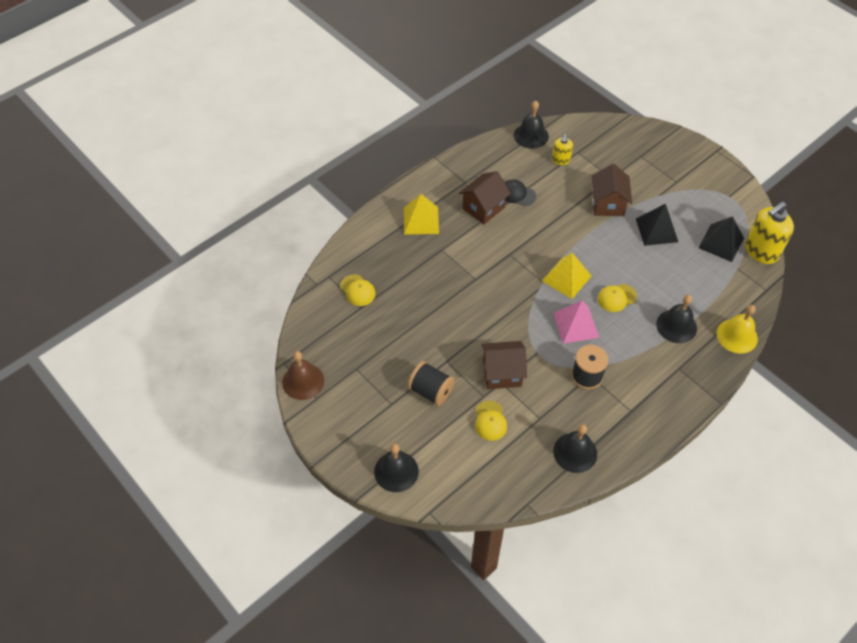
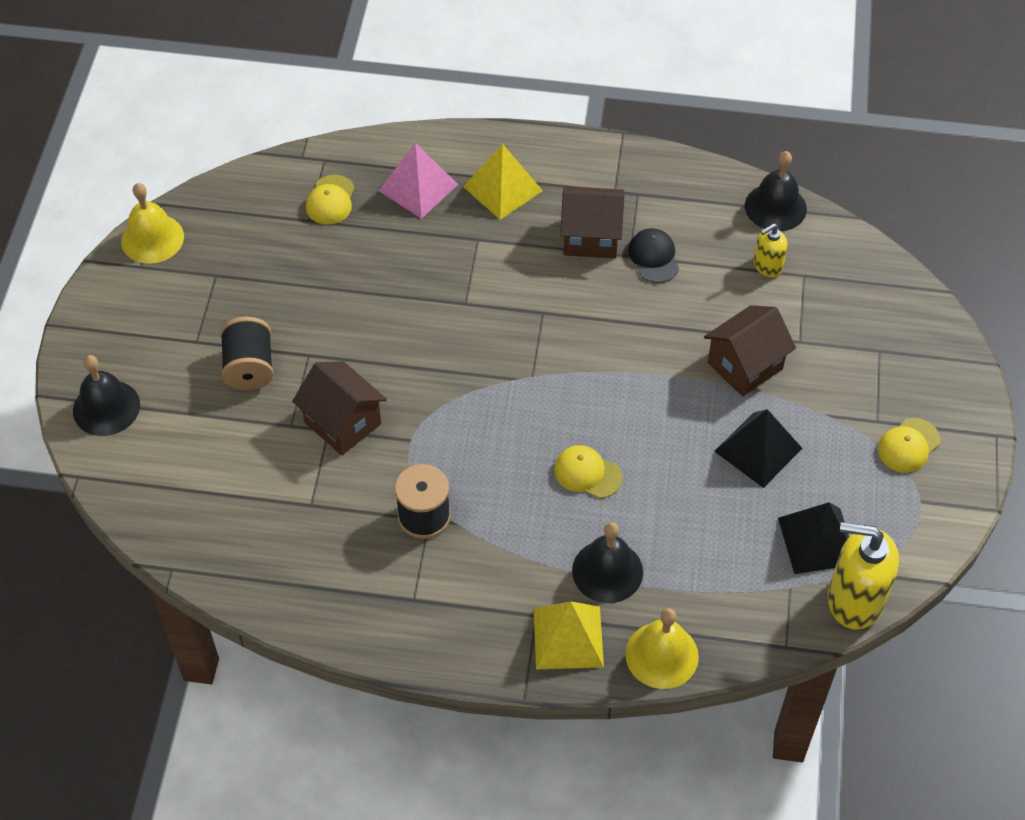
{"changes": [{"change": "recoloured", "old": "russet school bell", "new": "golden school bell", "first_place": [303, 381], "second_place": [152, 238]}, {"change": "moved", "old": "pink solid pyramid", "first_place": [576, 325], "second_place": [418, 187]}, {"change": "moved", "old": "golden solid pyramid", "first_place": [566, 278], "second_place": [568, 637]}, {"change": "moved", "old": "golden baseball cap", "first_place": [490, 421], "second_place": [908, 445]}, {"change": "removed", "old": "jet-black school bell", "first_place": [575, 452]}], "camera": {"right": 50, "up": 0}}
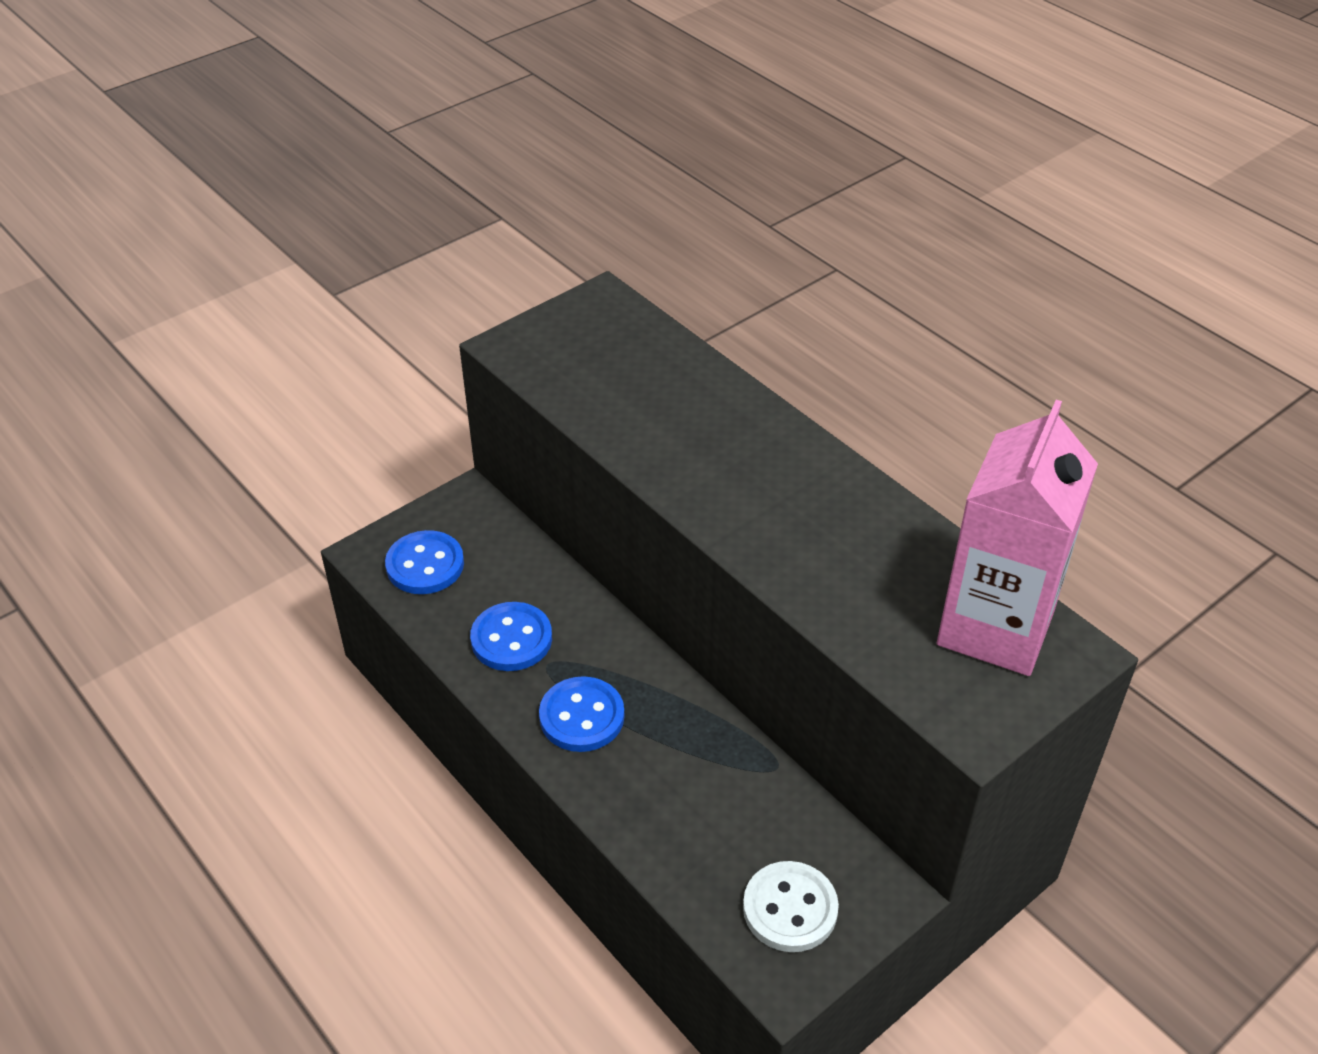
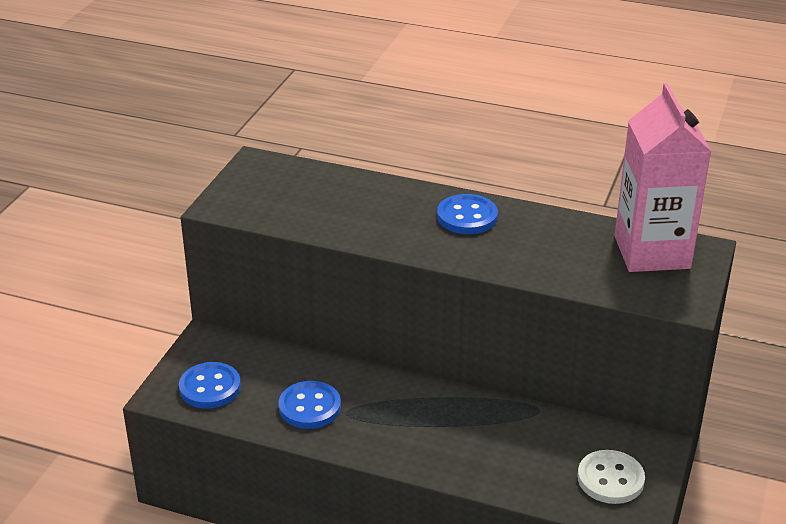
{"changes": [{"change": "moved", "old": "cobalt sewing button", "first_place": [582, 717], "second_place": [467, 217]}], "camera": {"right": -30, "up": -10}}
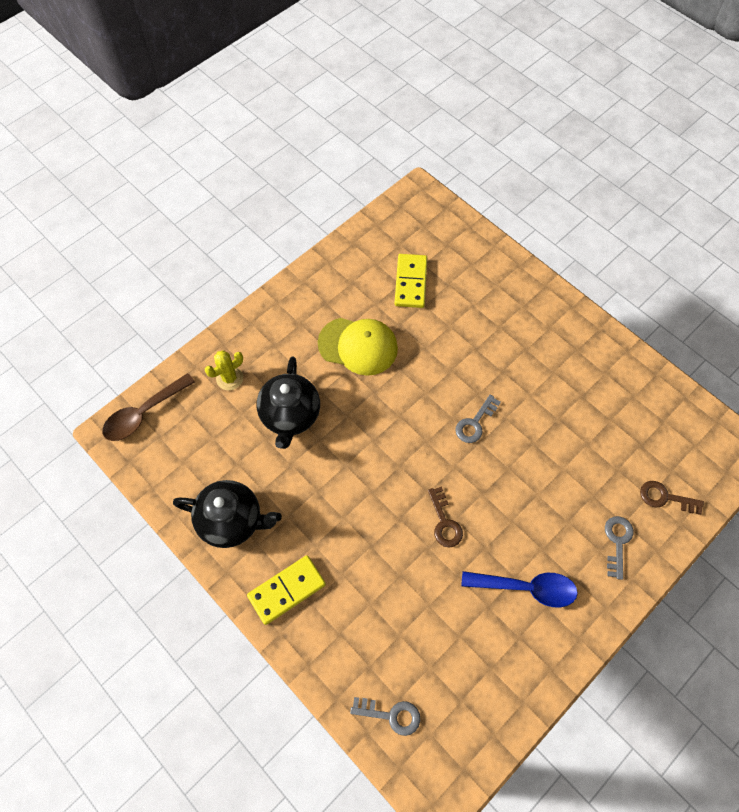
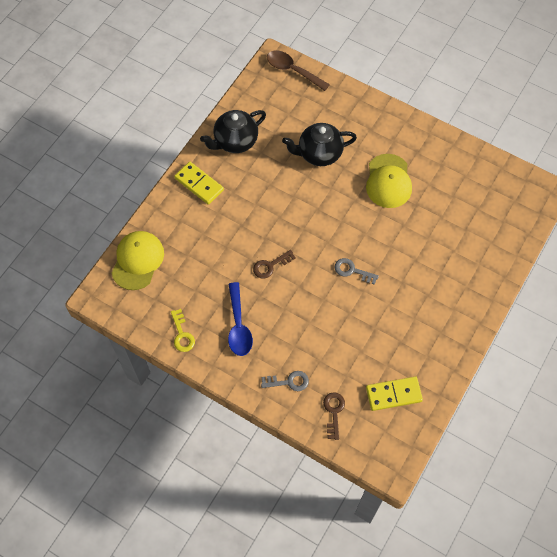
{"changes": [{"change": "replaced", "old": "ash-grey latchkey", "new": "golden baseball cap", "first_place": [391, 715], "second_place": [137, 261]}, {"change": "added", "new": "golden latchkey", "second_place": [182, 334]}, {"change": "turned", "old": "jet-black china teapot", "first_place": [232, 521], "second_place": [235, 141], "degrees": 60}, {"change": "moved", "old": "golden domino", "first_place": [410, 282], "second_place": [393, 394]}, {"change": "removed", "old": "golden cactus", "first_place": [229, 378]}], "camera": {"right": 75, "up": 0}}
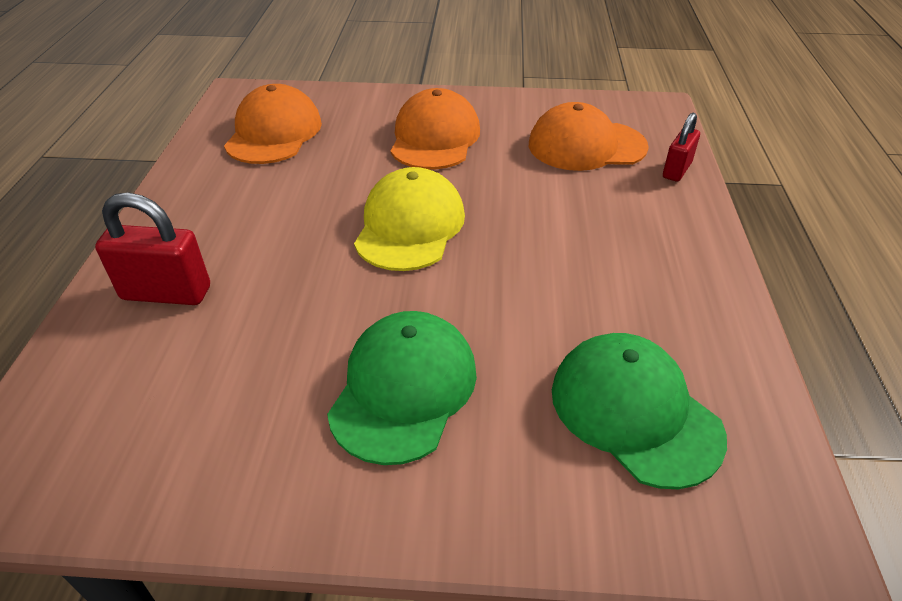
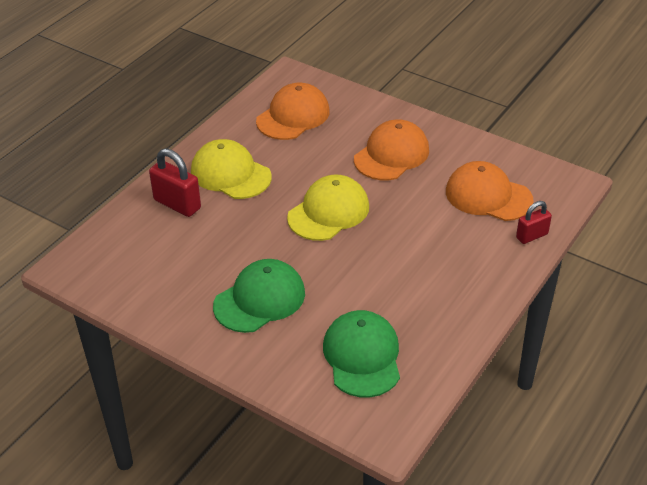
{"changes": [{"change": "added", "new": "golden baseball cap", "second_place": [230, 174]}], "camera": {"right": 30, "up": 0}}
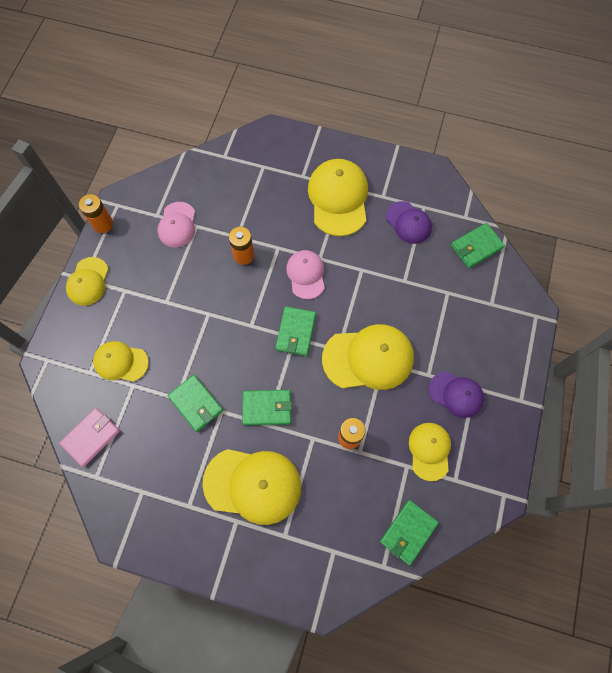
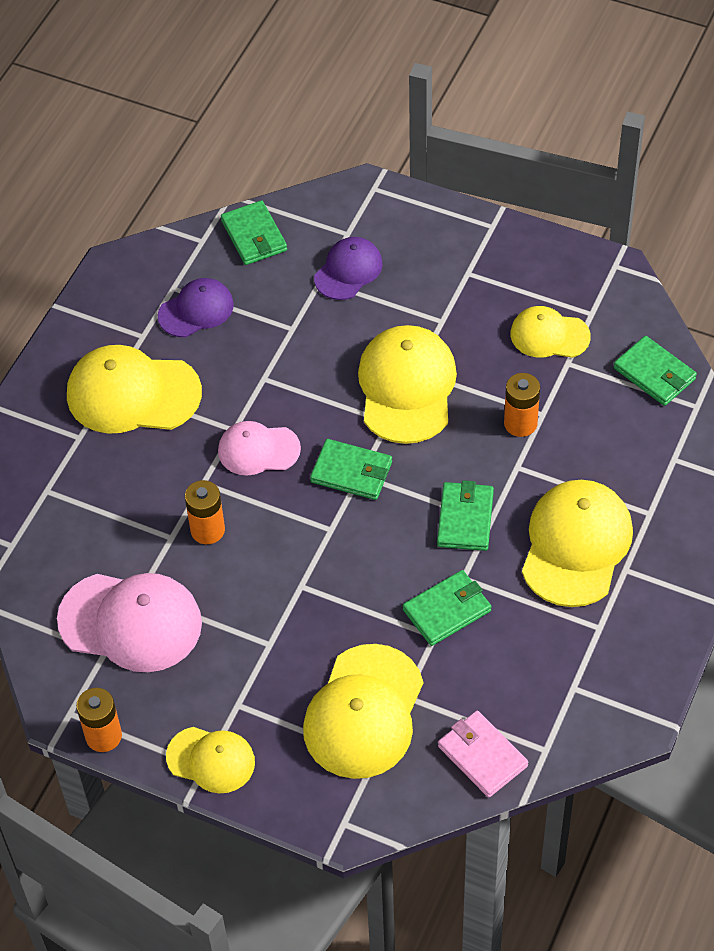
{"changes": [{"change": "resized", "old": "pink baseball cap", "first_place": [177, 225], "second_place": [131, 622], "factor": 1.68}, {"change": "resized", "old": "golden baseball cap", "first_place": [121, 362], "second_place": [364, 712], "factor": 1.68}, {"change": "moved", "old": "royal purple baseball cap", "first_place": [456, 394], "second_place": [348, 270]}], "camera": {"right": -80, "up": -15}}
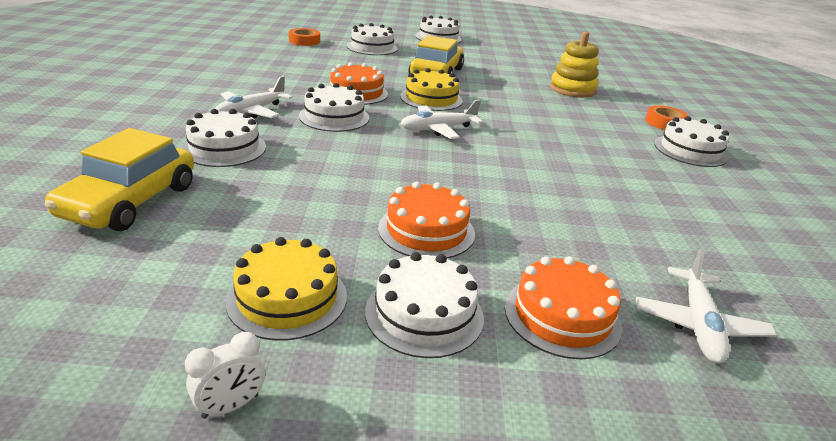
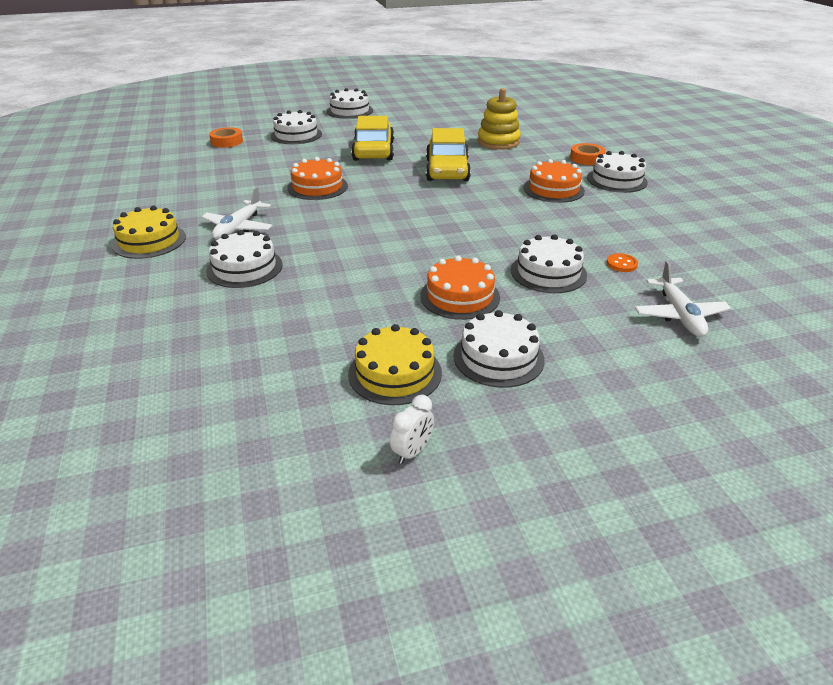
{"changes": [{"change": "moved", "old": "golden gateau", "first_place": [431, 98], "second_place": [149, 241]}, {"change": "moved", "old": "golden car", "first_place": [130, 201], "second_place": [447, 170]}, {"change": "moved", "old": "white gateau", "first_place": [334, 117], "second_place": [548, 272]}, {"change": "moved", "old": "orange-coloured gateau", "first_place": [562, 316], "second_place": [553, 189]}, {"change": "added", "new": "orange-coloured sewing button", "second_place": [621, 264]}, {"change": "removed", "old": "white toy plane", "first_place": [438, 129]}], "camera": {"right": -15, "up": 5}}
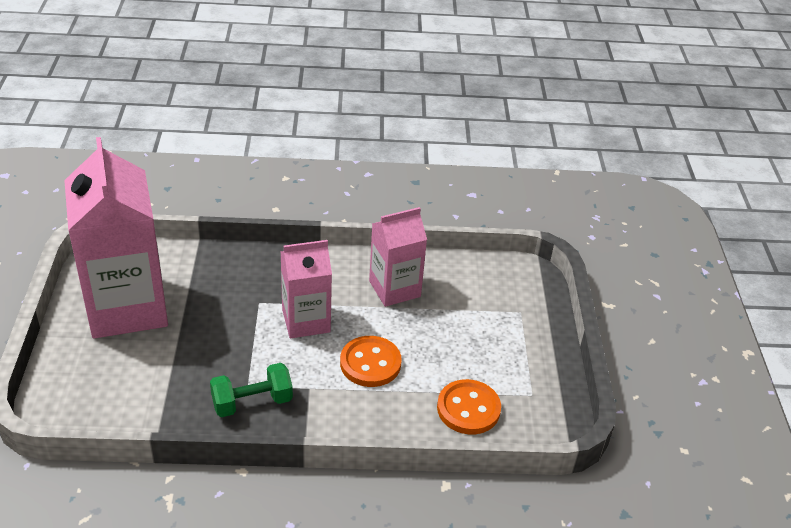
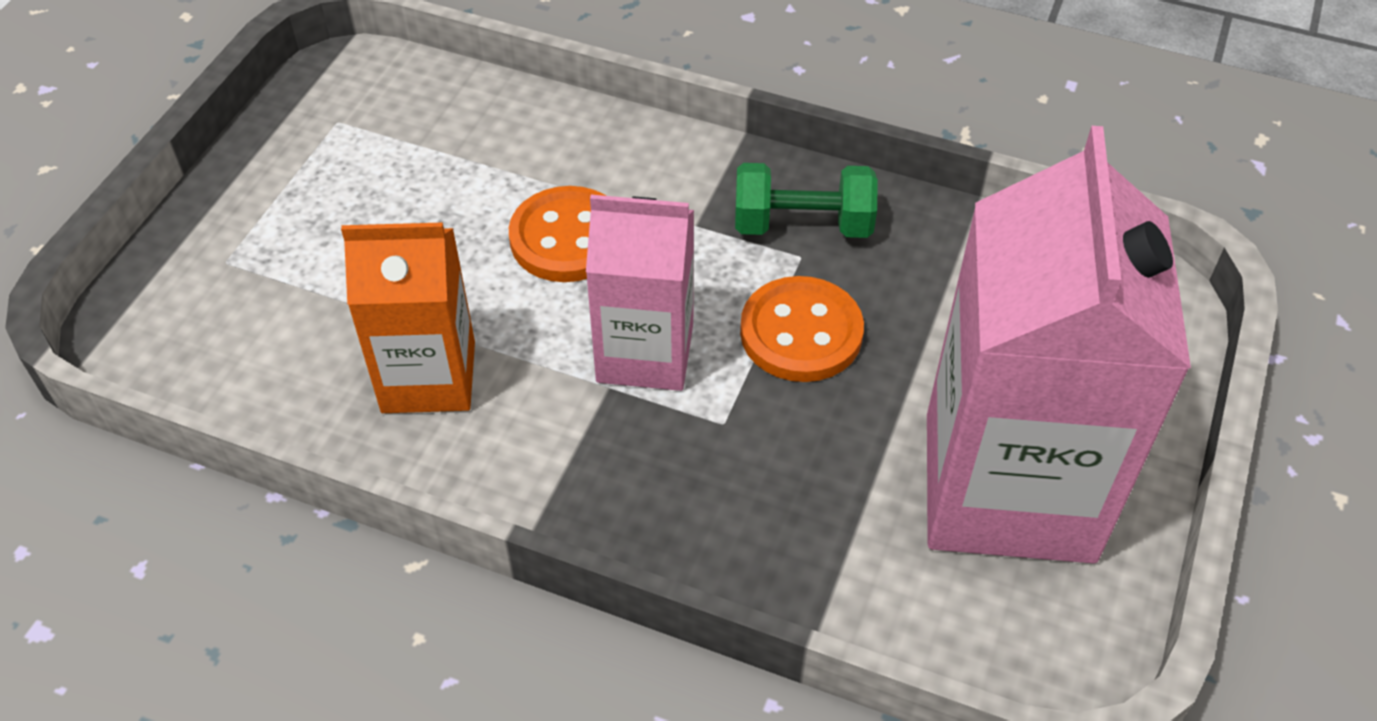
{"changes": [{"change": "recoloured", "old": "pink juice carton", "new": "orange-coloured juice carton", "first_place": [394, 289], "second_place": [428, 377]}, {"change": "moved", "old": "orange-coloured sewing button", "first_place": [468, 409], "second_place": [801, 333]}], "camera": {"right": -155, "up": 10}}
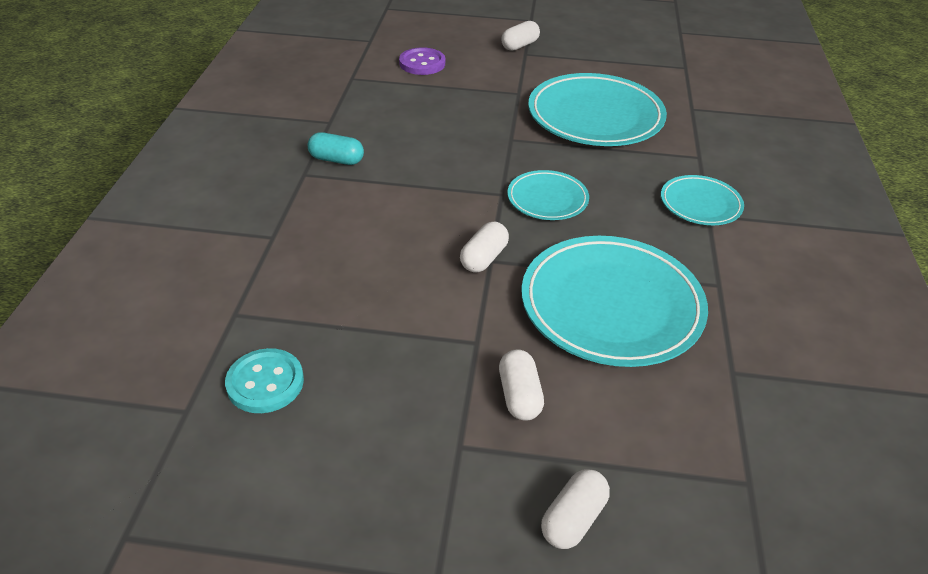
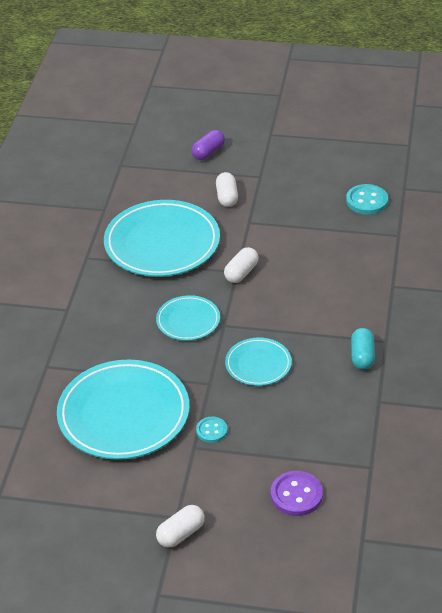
{"changes": [{"change": "recoloured", "old": "white pill shape", "new": "royal purple pill shape", "first_place": [573, 519], "second_place": [208, 152]}, {"change": "added", "new": "aqua sewing button", "second_place": [211, 430]}, {"change": "moved", "old": "aqua flat dish", "first_place": [700, 204], "second_place": [258, 364]}, {"change": "turned", "old": "aqua pill shape", "first_place": [336, 160], "second_place": [362, 356], "degrees": 75}], "camera": {"right": -175, "up": 0}}
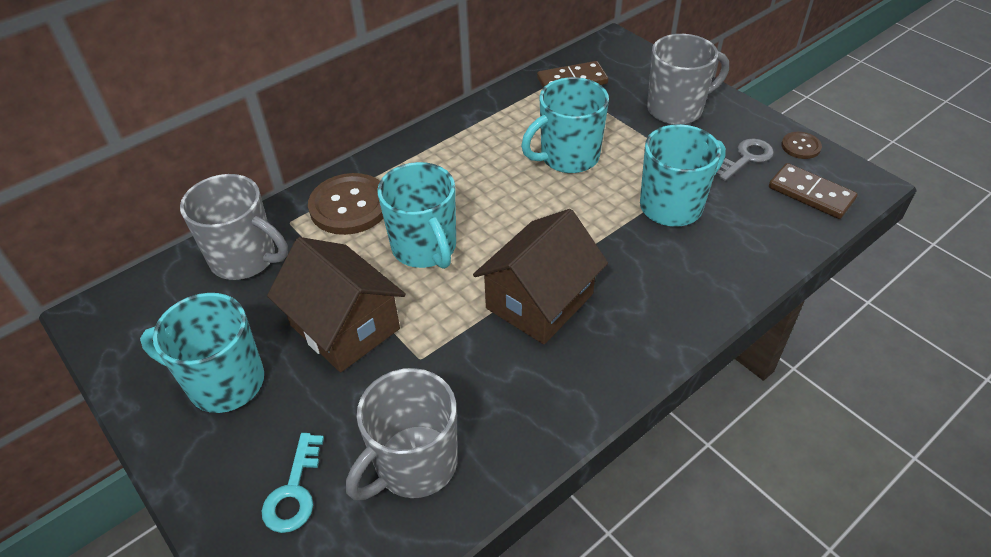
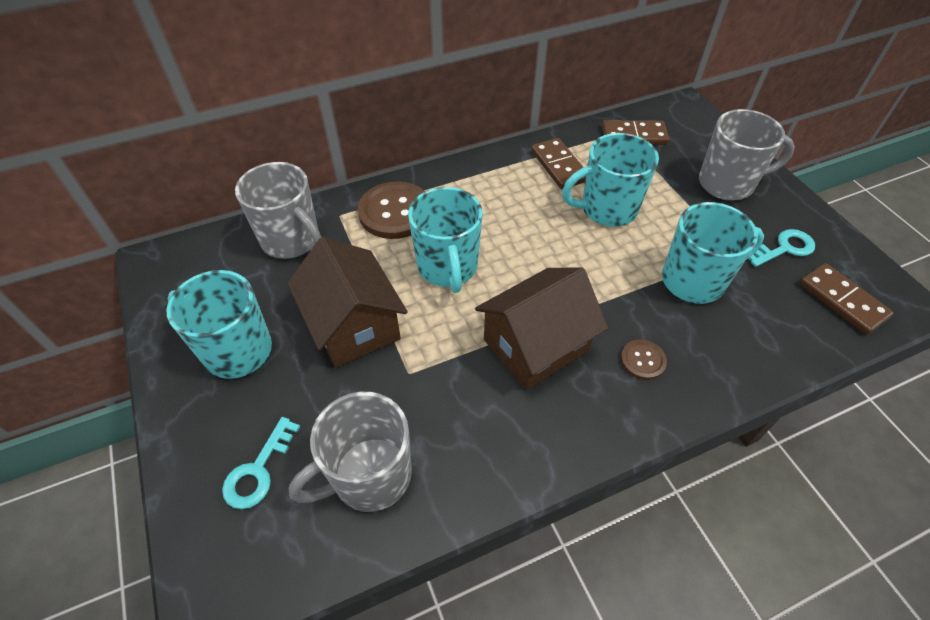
{"changes": [{"change": "added", "new": "russet domino", "second_place": [559, 166]}, {"change": "moved", "old": "russet sewing button", "first_place": [800, 146], "second_place": [643, 360]}, {"change": "recoloured", "old": "ash-grey latchkey", "new": "aqua latchkey", "first_place": [746, 158], "second_place": [784, 248]}], "camera": {"right": 15, "up": 5}}
